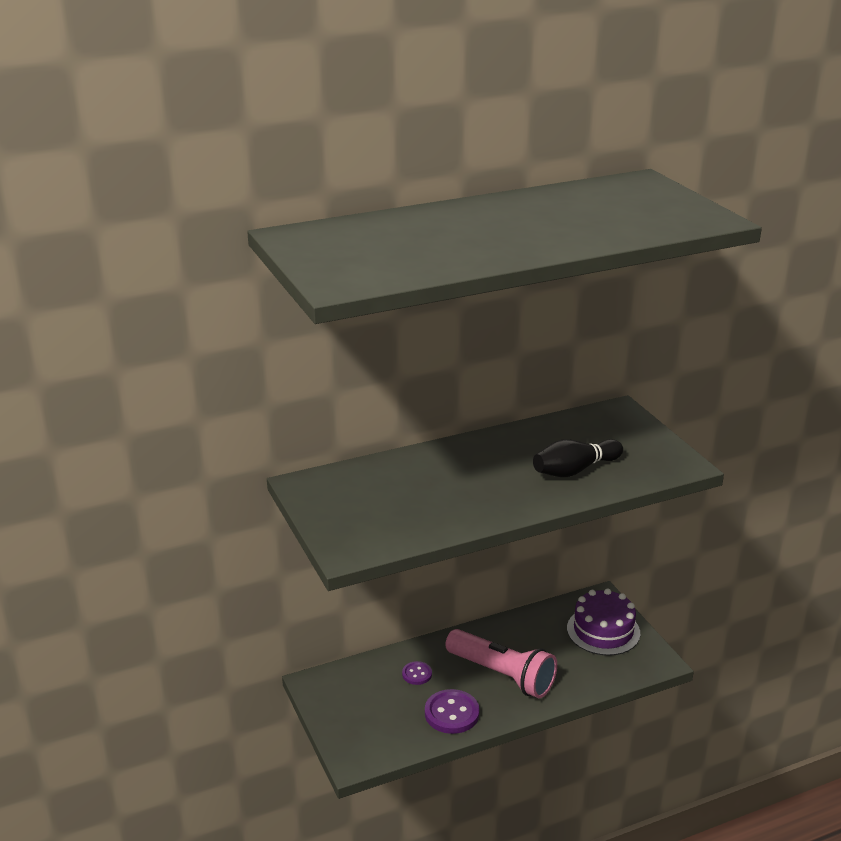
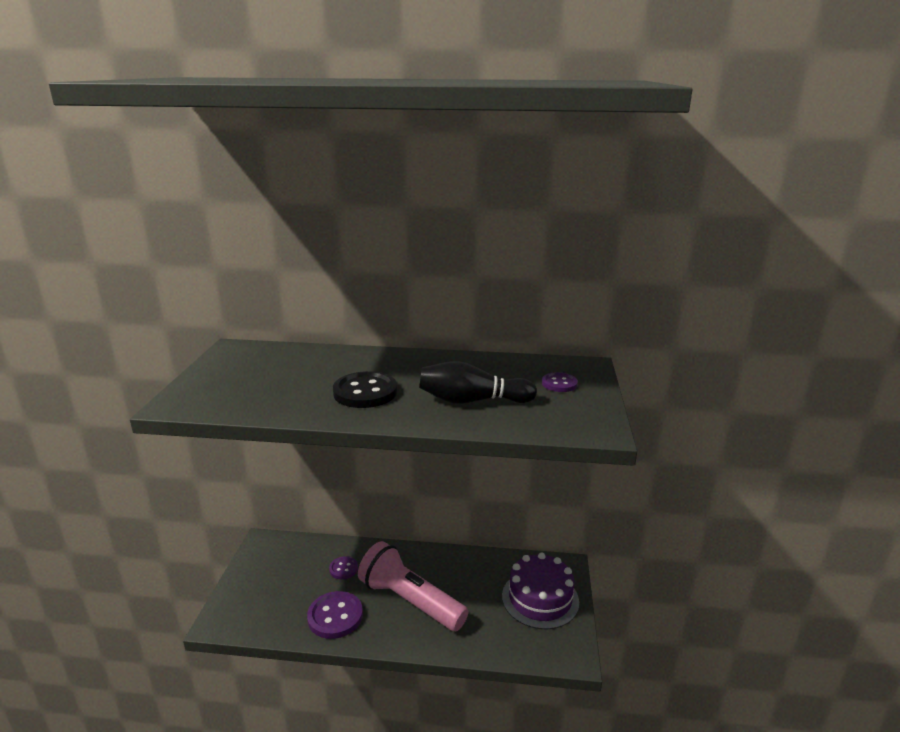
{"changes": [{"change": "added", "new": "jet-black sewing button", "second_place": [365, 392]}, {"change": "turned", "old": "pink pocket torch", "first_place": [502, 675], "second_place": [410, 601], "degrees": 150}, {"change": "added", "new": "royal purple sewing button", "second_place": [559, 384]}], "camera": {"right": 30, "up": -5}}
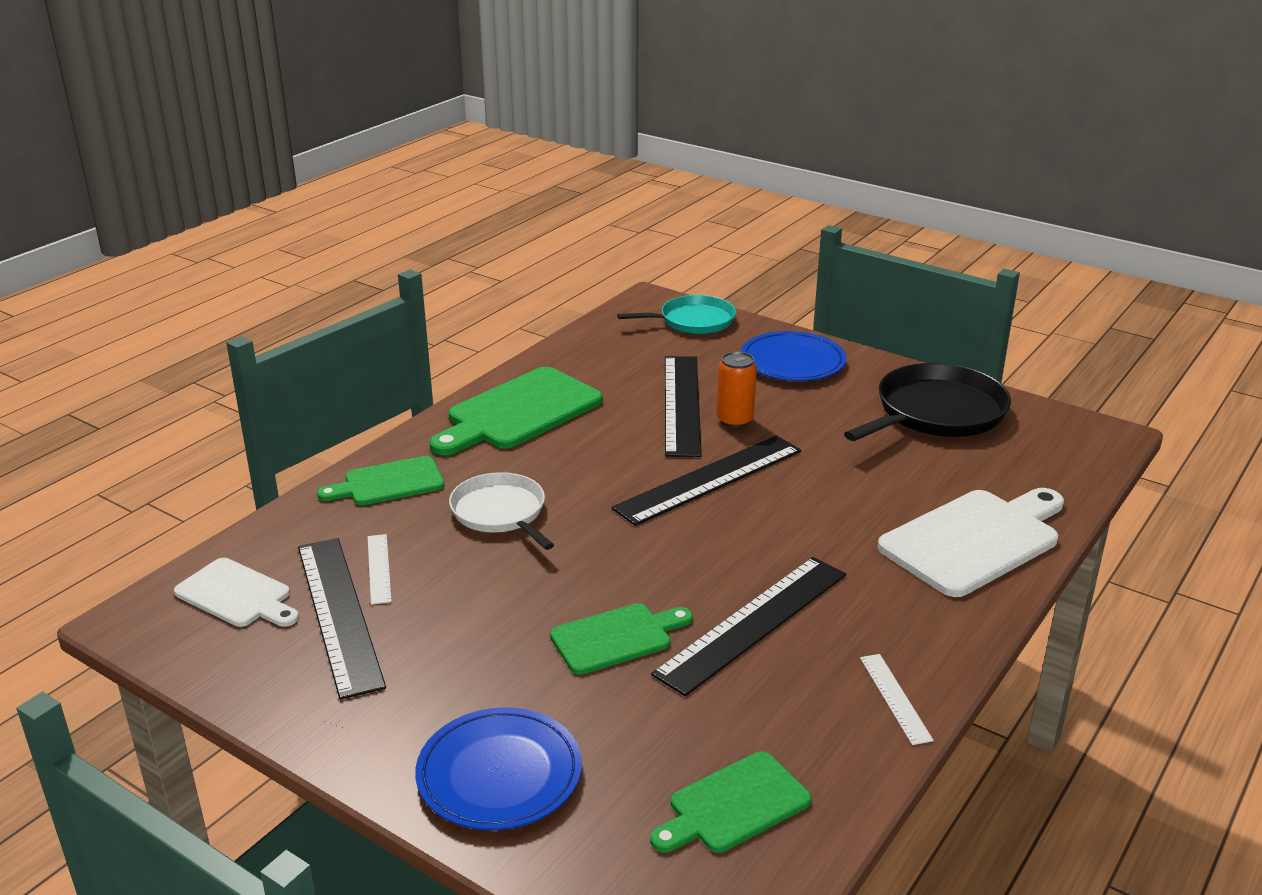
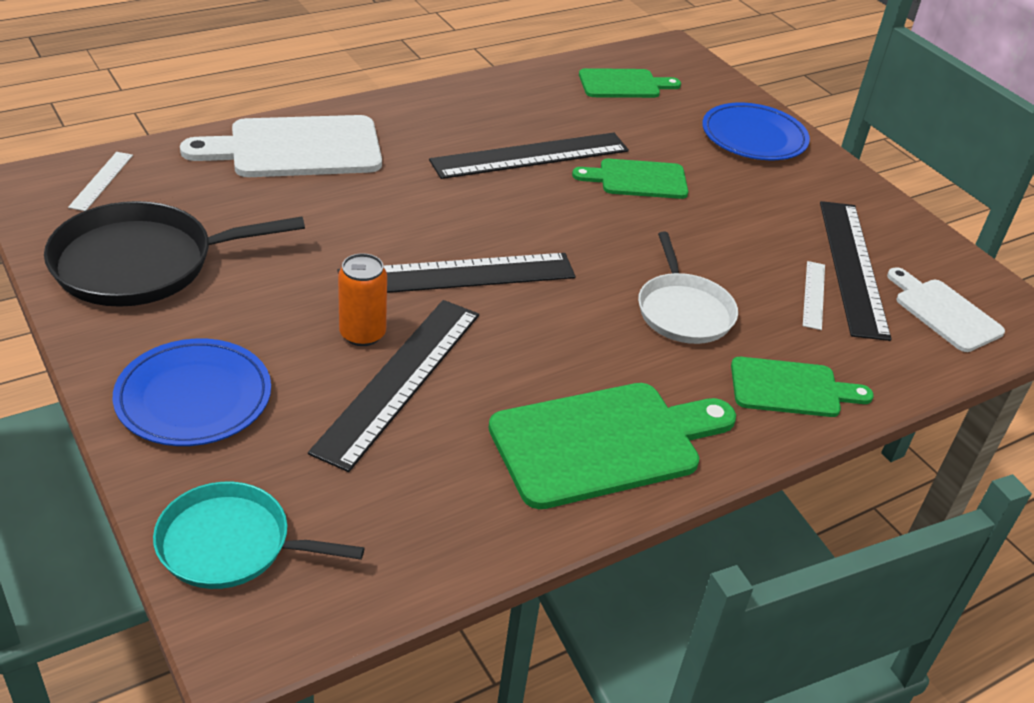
{"changes": [{"change": "moved", "old": "white ruler", "first_place": [895, 698], "second_place": [101, 181]}], "camera": {"right": -160, "up": 10}}
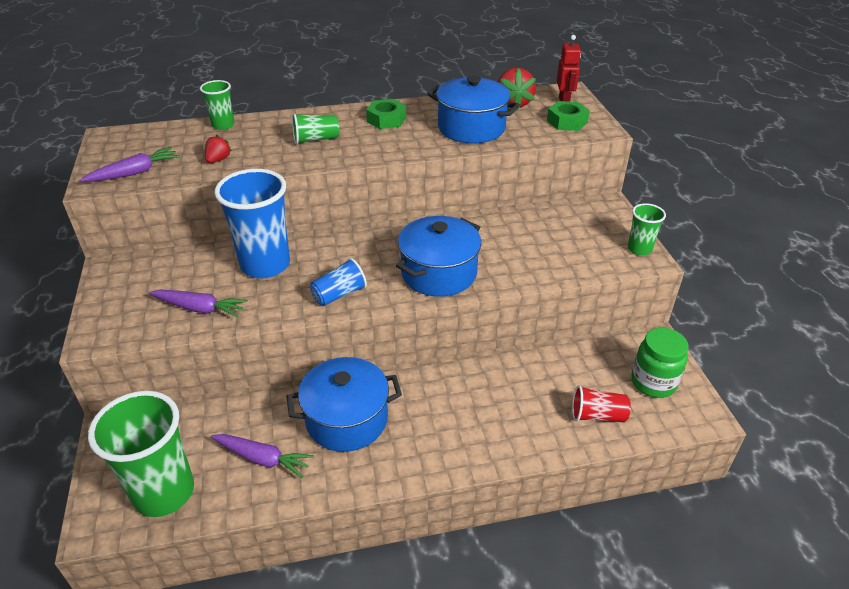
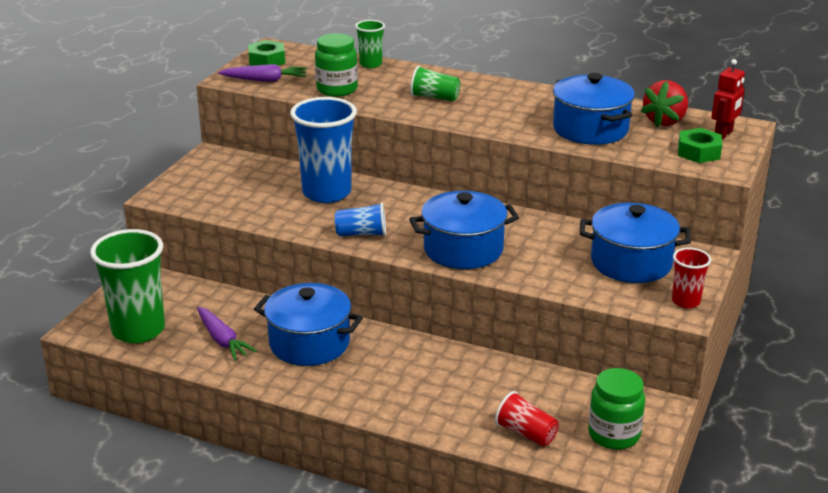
{"changes": [{"change": "moved", "old": "leaf-green hex nut", "first_place": [386, 119], "second_place": [267, 60]}, {"change": "replaced", "old": "crimson toy strawberry", "new": "leaf-green jar", "first_place": [218, 160], "second_place": [337, 89]}, {"change": "added", "new": "cobalt stockpot", "second_place": [631, 263]}, {"change": "recoloured", "old": "leaf-green beaker", "new": "crimson beaker", "first_place": [639, 249], "second_place": [685, 301]}, {"change": "removed", "old": "royal purple root vegetable", "first_place": [199, 308]}], "camera": {"right": 35, "up": -10}}
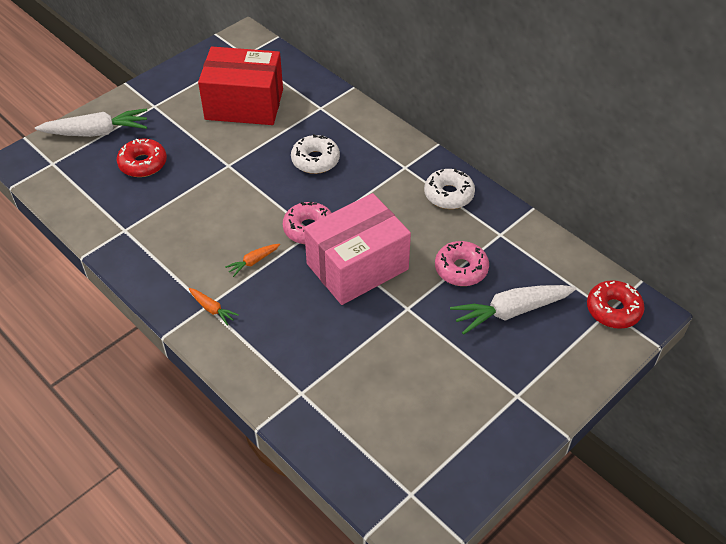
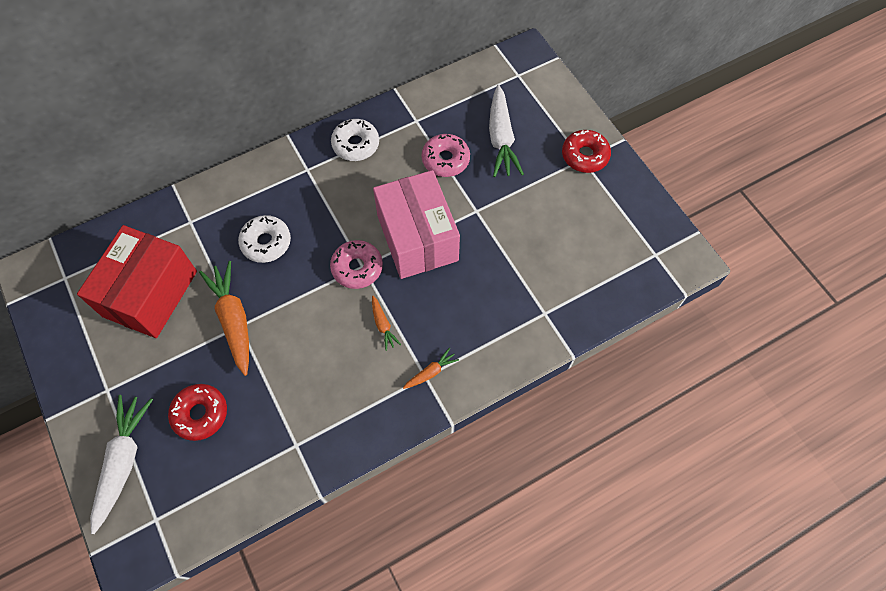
{"changes": [{"change": "added", "new": "orange-coloured root vegetable", "second_place": [234, 320]}, {"change": "moved", "old": "crimson doughnut", "first_place": [613, 310], "second_place": [585, 156]}], "camera": {"right": -75, "up": 15}}
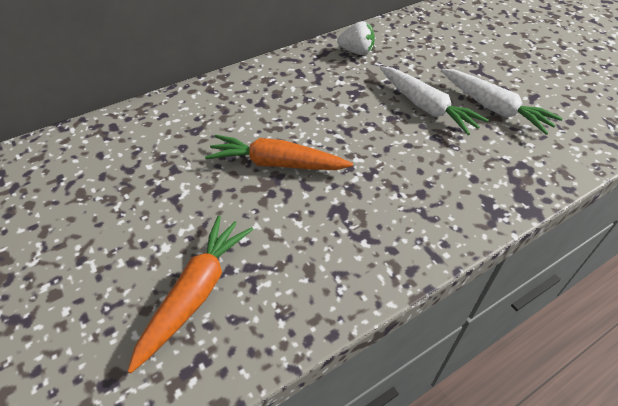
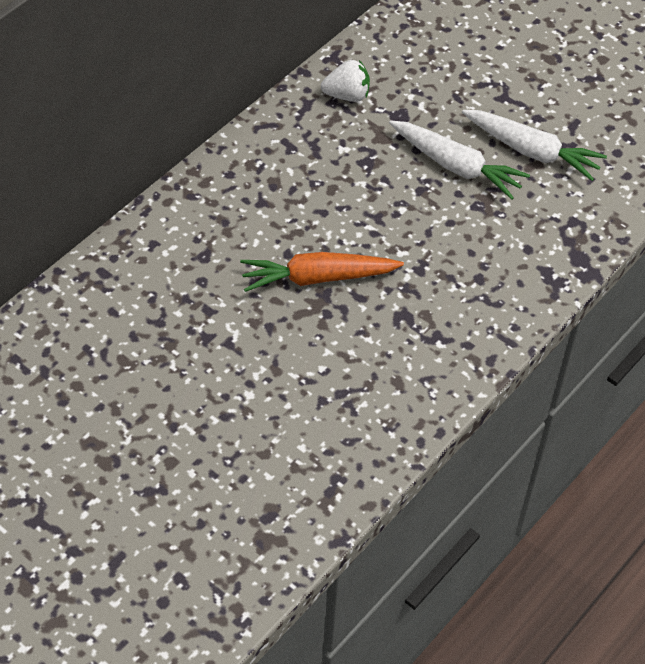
{"changes": [{"change": "removed", "old": "orange-coloured root vegetable", "first_place": [196, 292]}], "camera": {"right": -20, "up": 5}}
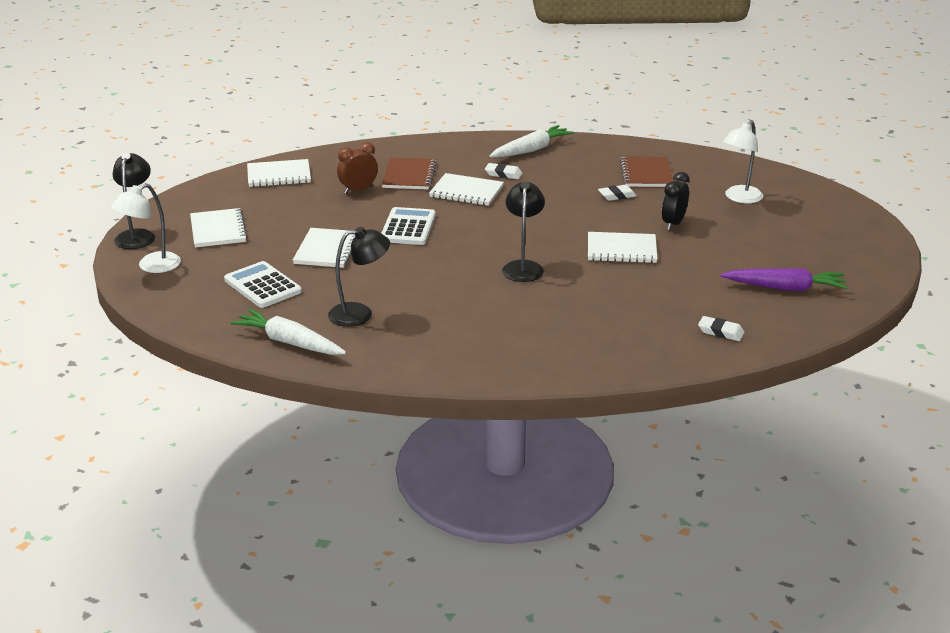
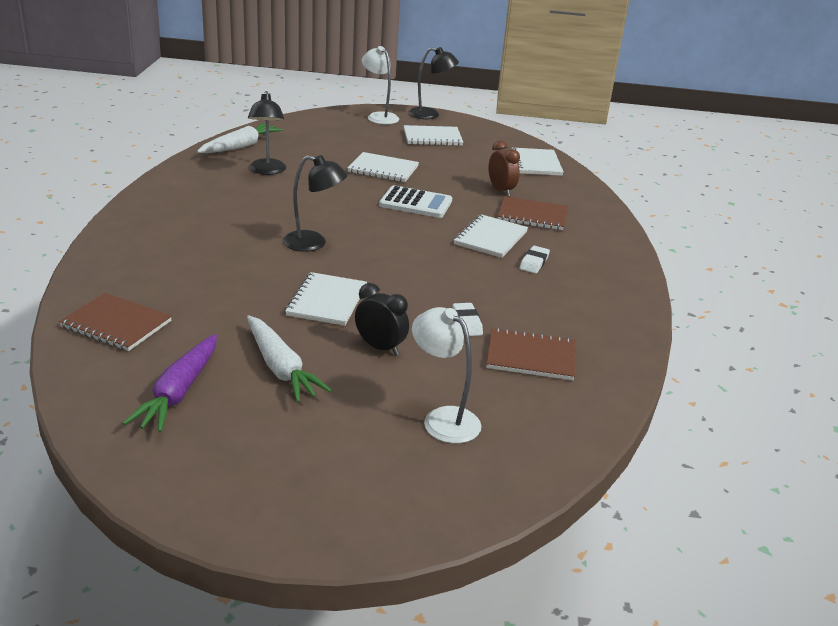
{"changes": [{"change": "replaced", "old": "white gum eraser", "new": "russet notebook", "first_place": [720, 332], "second_place": [116, 324]}, {"change": "moved", "old": "white root vegetable", "first_place": [531, 150], "second_place": [281, 368]}, {"change": "removed", "old": "white pocket calculator", "first_place": [262, 286]}], "camera": {"right": 95, "up": 0}}
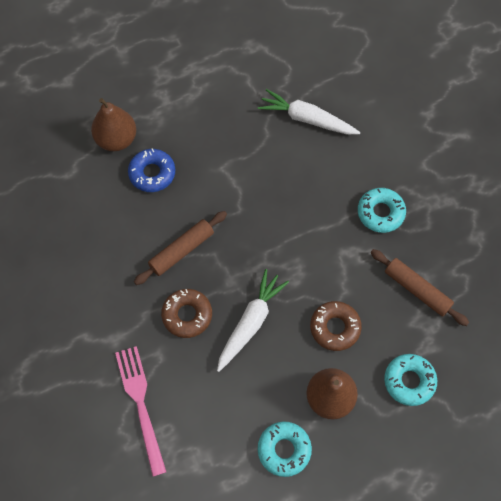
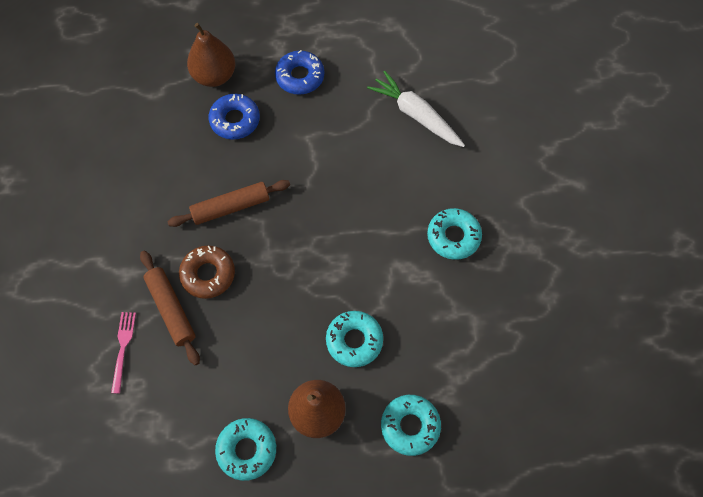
{"changes": [{"change": "resized", "old": "pink dinner fork", "first_place": [140, 403], "second_place": [123, 347], "factor": 0.58}, {"change": "moved", "old": "russet rolling pin", "first_place": [417, 290], "second_place": [171, 309]}, {"change": "added", "new": "cobalt doughnut", "second_place": [300, 77]}, {"change": "recoloured", "old": "russet doughnut", "new": "aqua doughnut", "first_place": [335, 328], "second_place": [354, 341]}, {"change": "removed", "old": "white root vegetable", "first_place": [250, 323]}], "camera": {"right": 20, "up": 0}}
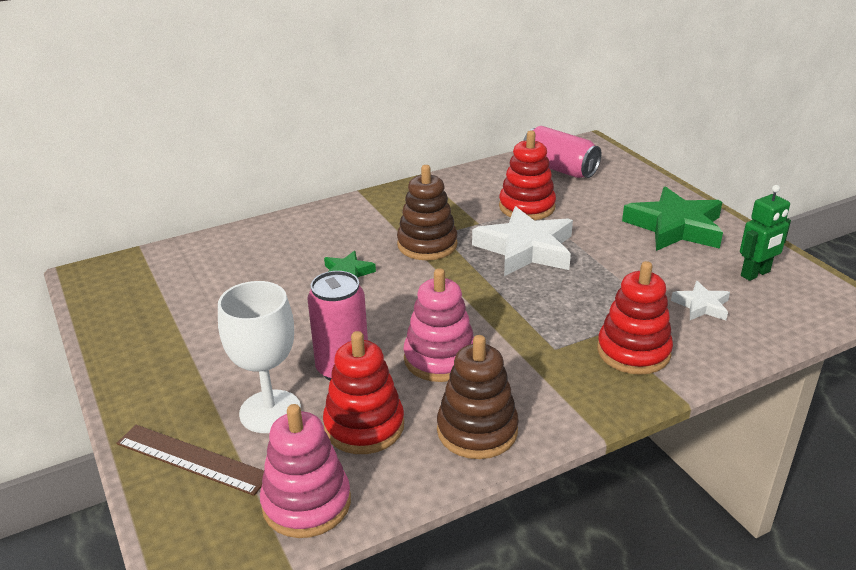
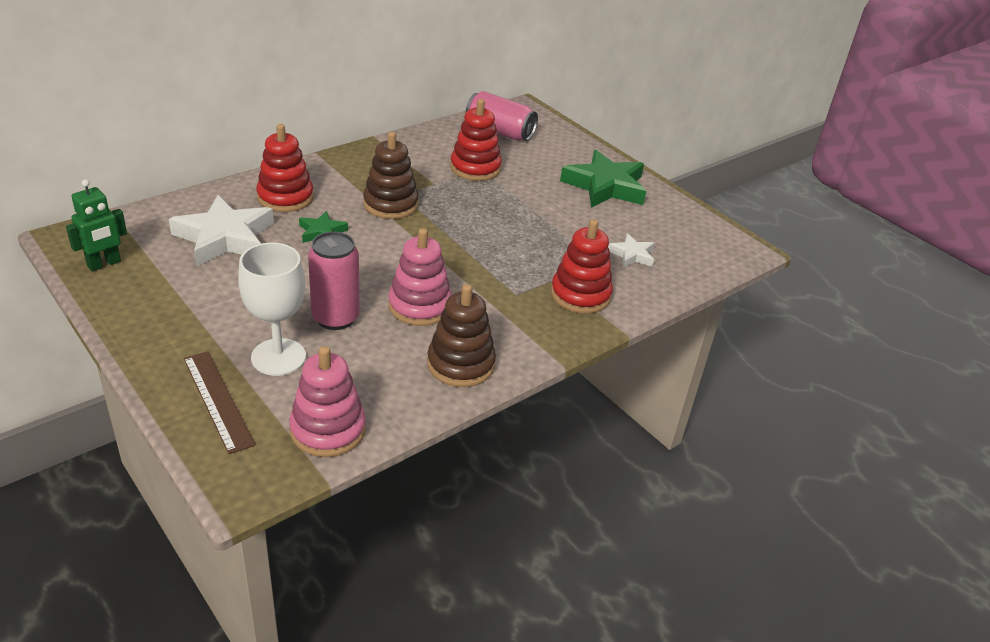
{"changes": [{"change": "moved", "old": "leaf-green toy robot", "first_place": [755, 274], "second_place": [104, 264]}, {"change": "moved", "old": "white five-pointed star", "first_place": [526, 249], "second_place": [225, 238]}, {"change": "turned", "old": "russet ruler", "first_place": [192, 459], "second_place": [217, 400], "degrees": 45}, {"change": "moved", "old": "crimson stacking toy", "first_place": [364, 426], "second_place": [285, 197]}], "camera": {"right": -15, "up": 5}}
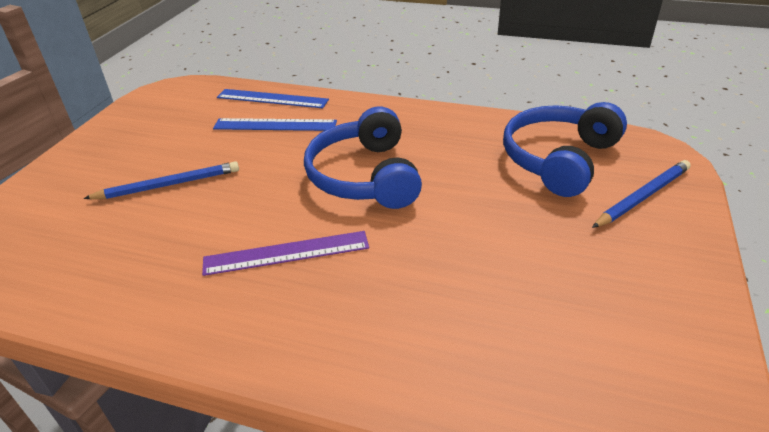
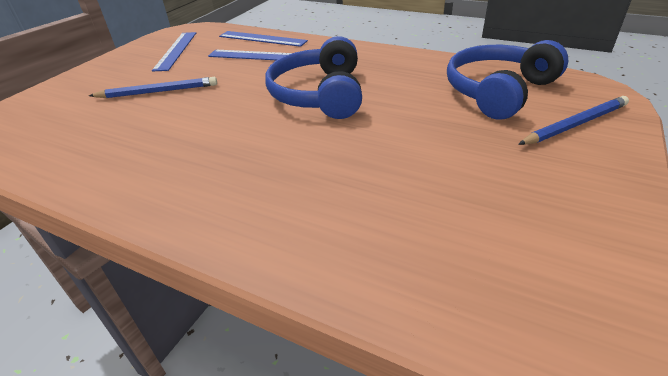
{"changes": [{"change": "added", "new": "cobalt ruler", "second_place": [176, 50]}, {"change": "removed", "old": "royal purple ruler", "first_place": [286, 253]}], "camera": {"right": 10, "up": 0}}
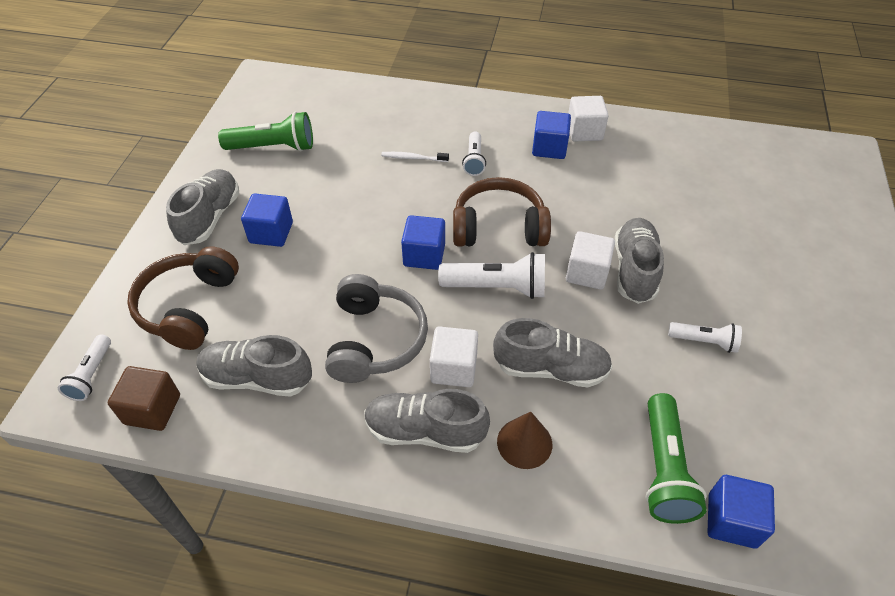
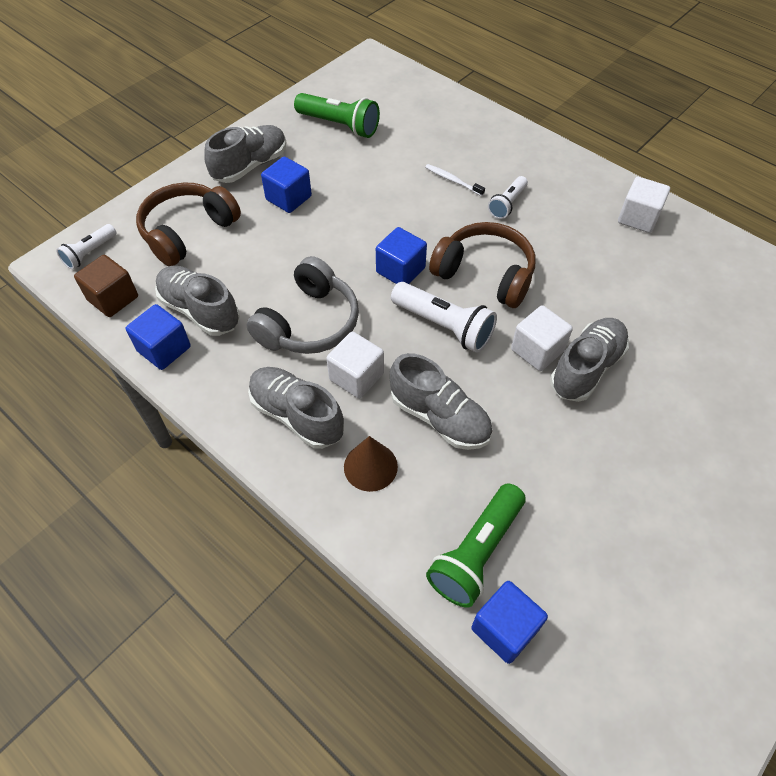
{"changes": [{"change": "moved", "old": "cobalt block", "first_place": [549, 148], "second_place": [164, 349]}, {"change": "removed", "old": "white pocket torch", "first_place": [704, 341]}], "camera": {"right": 30, "up": 5}}
